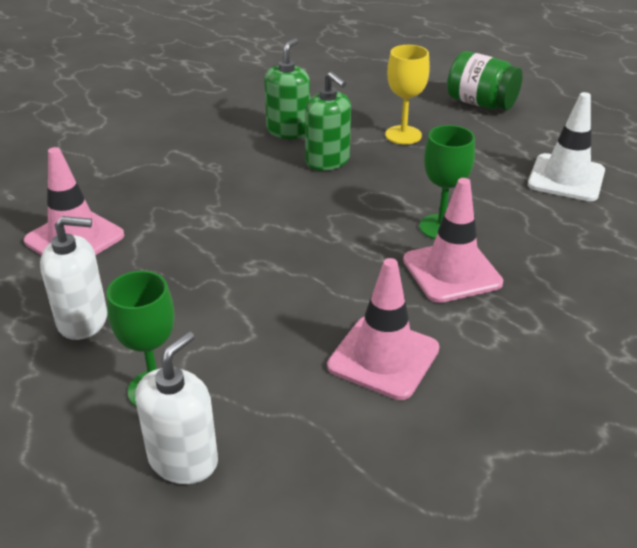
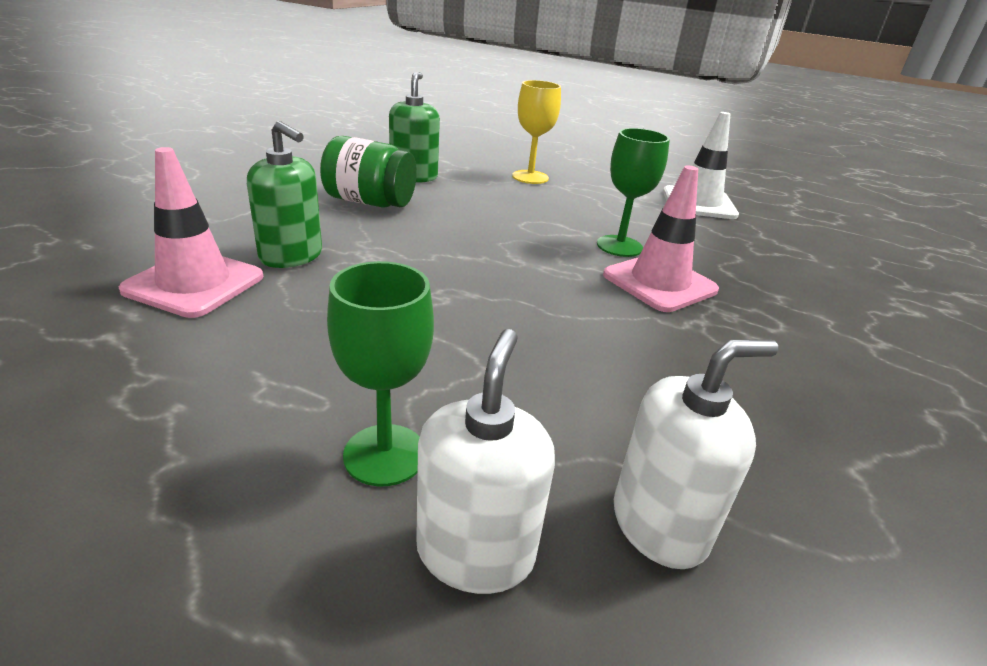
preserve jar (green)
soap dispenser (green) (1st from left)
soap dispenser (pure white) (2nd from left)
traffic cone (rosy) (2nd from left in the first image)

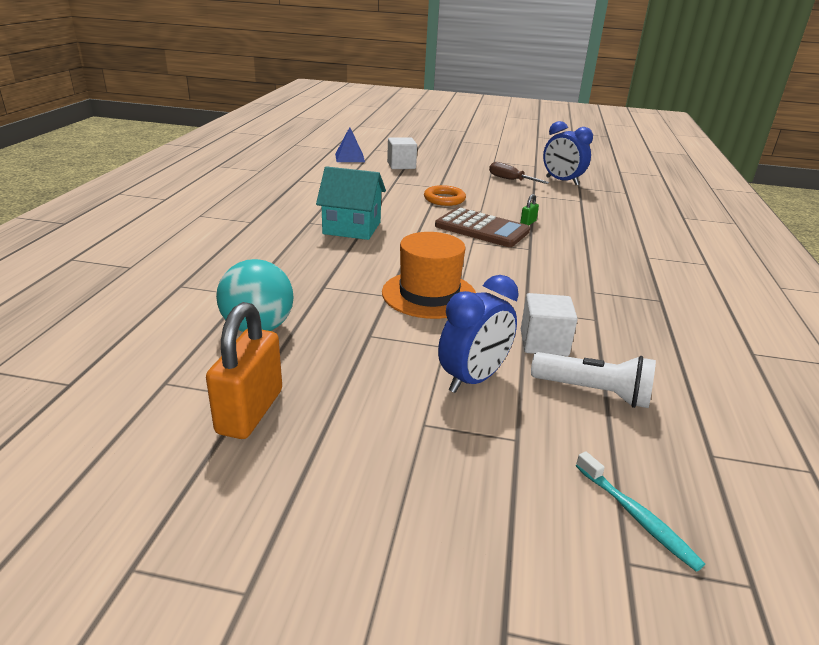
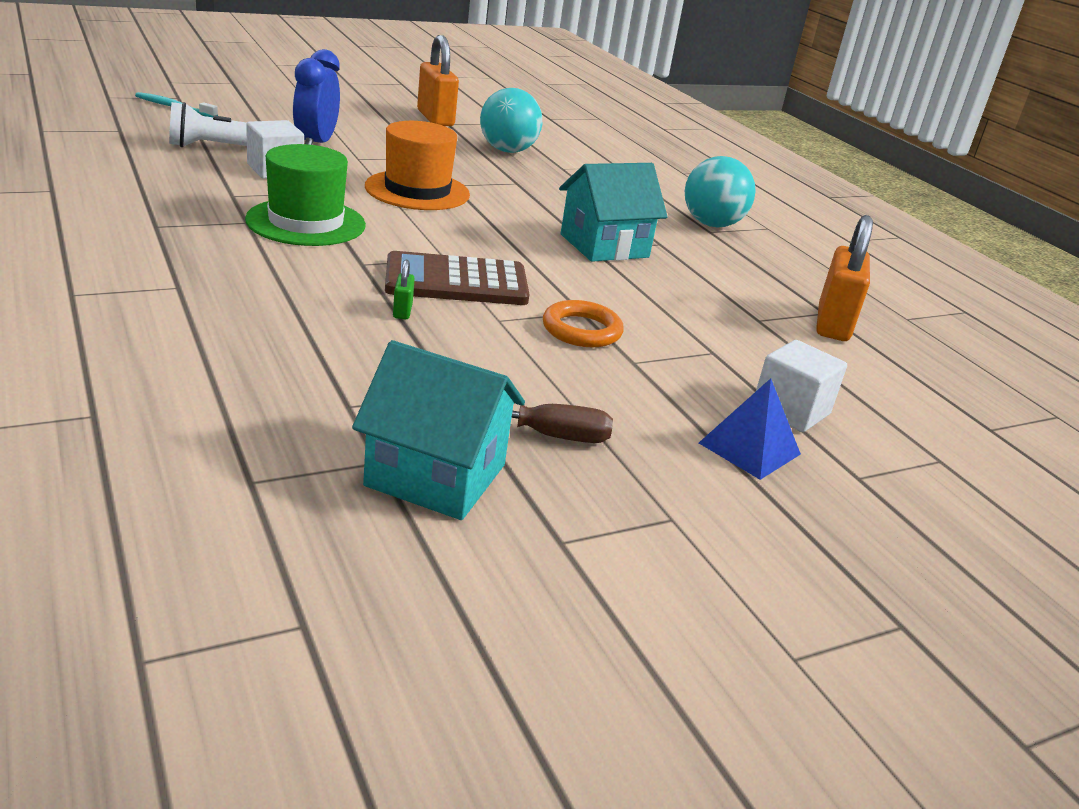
toy house (teal) (1st from left)
pyramid (blue)
hat (green)
play ball (teal) (2nd from left)
padlock (orange) (2nd from left)

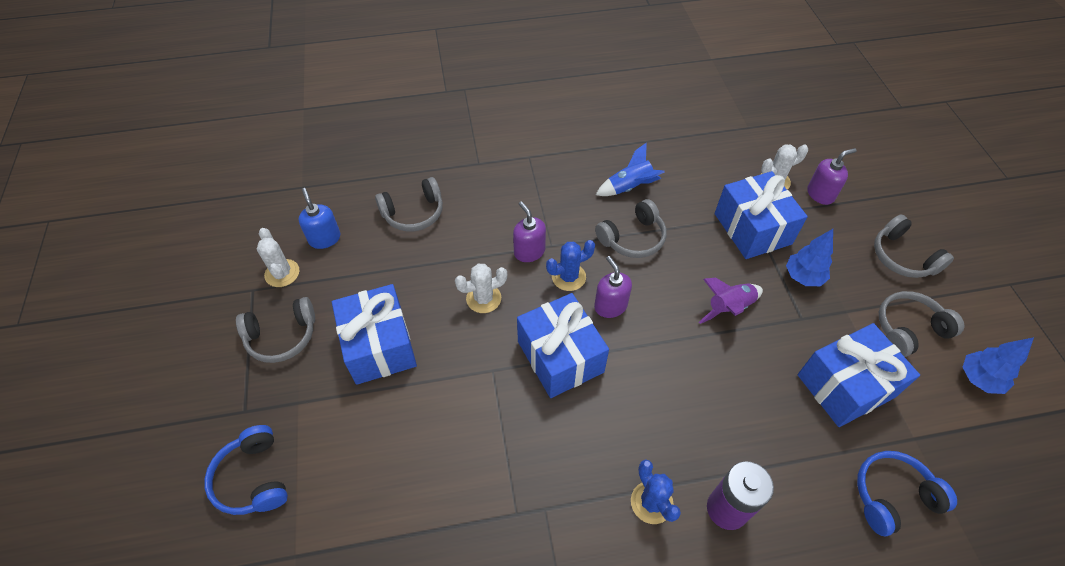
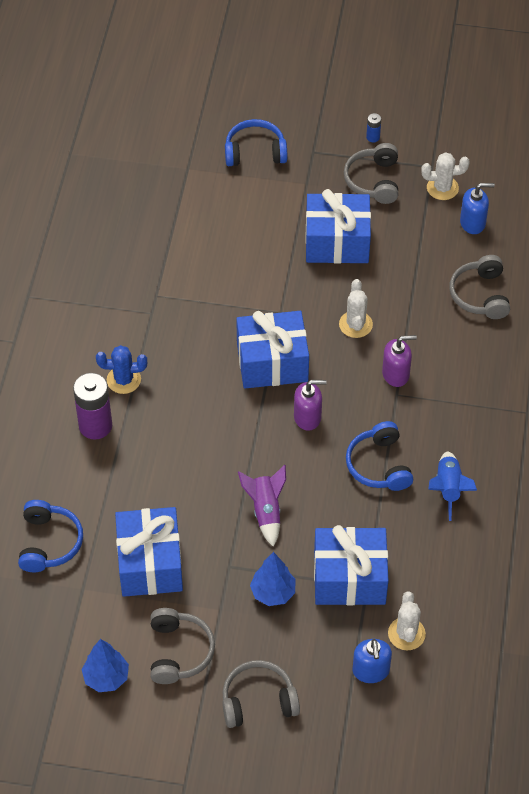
soap dispenser (blue) (1st from left)
headphones (blue) (3rd from left)
prickly plant (blue) (1st from left in the first image)
AA battery (blue)

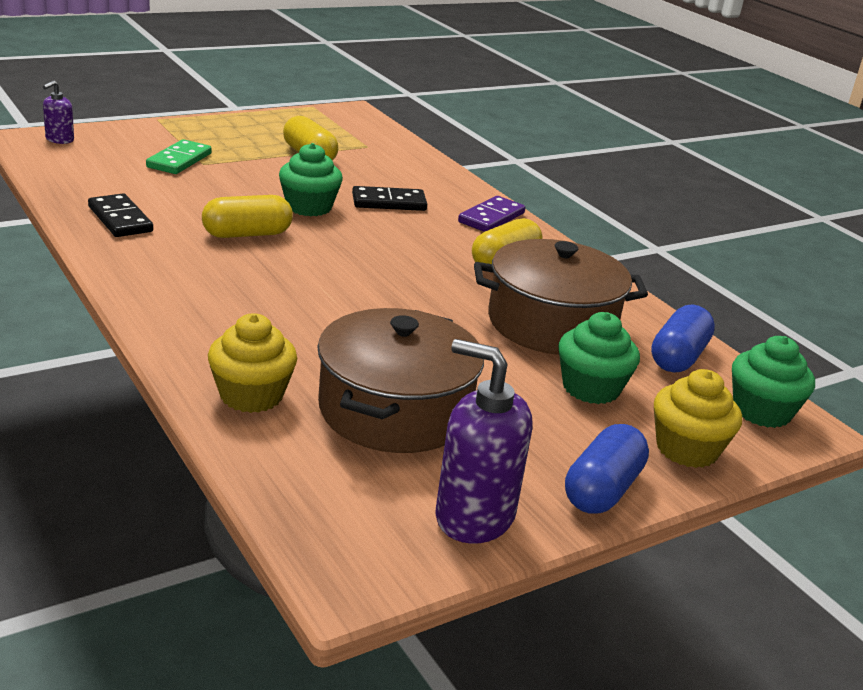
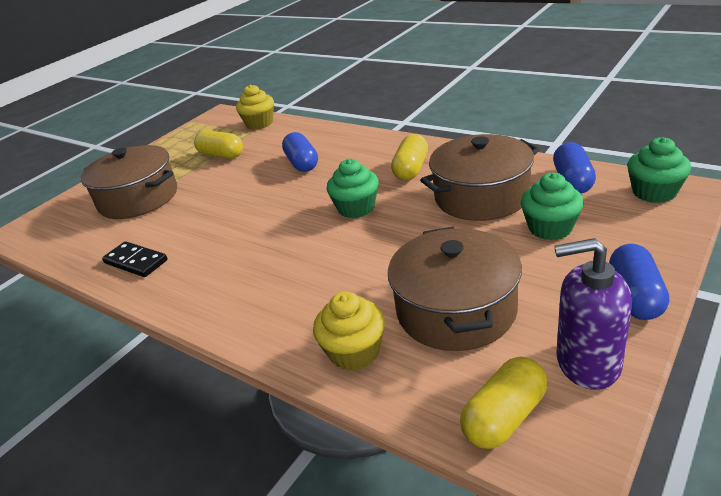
soap dispenser (purple) (1st from left in the first image)
pot (brown) (1st from left)
cupcake (green) (1st from left)
capsule (blue) (1st from left)
capsule (yellow) (3rd from left)
domino tile (purple)
cupcake (yellow) (1st from left)

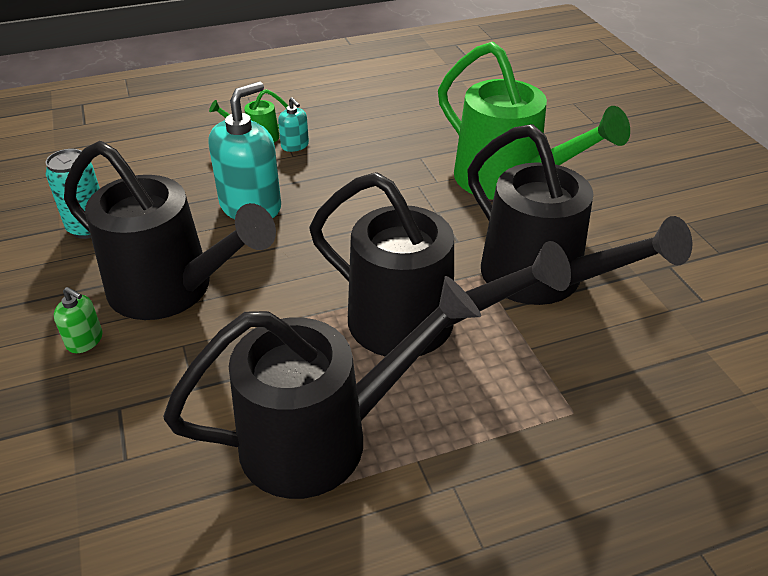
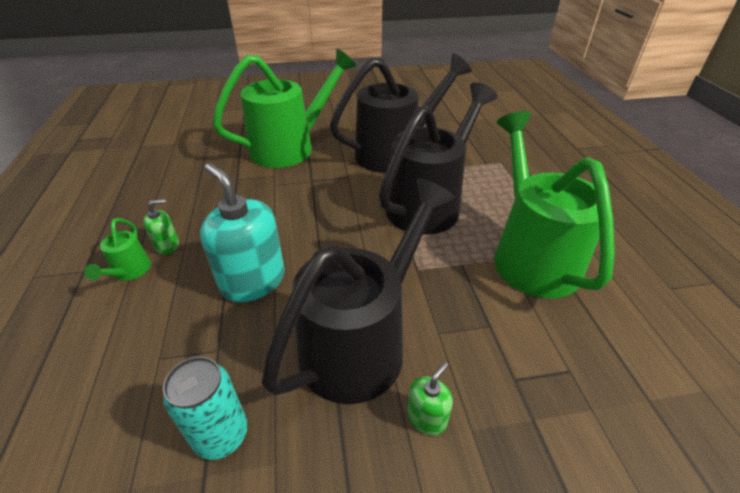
soap dispenser (green) (1st from left)
watering pot (green) (3rd from left)

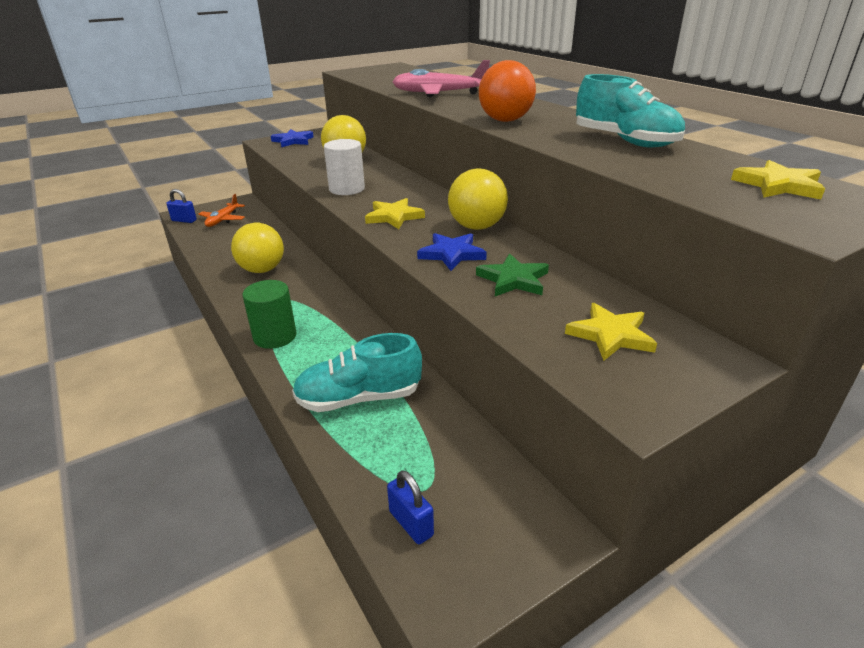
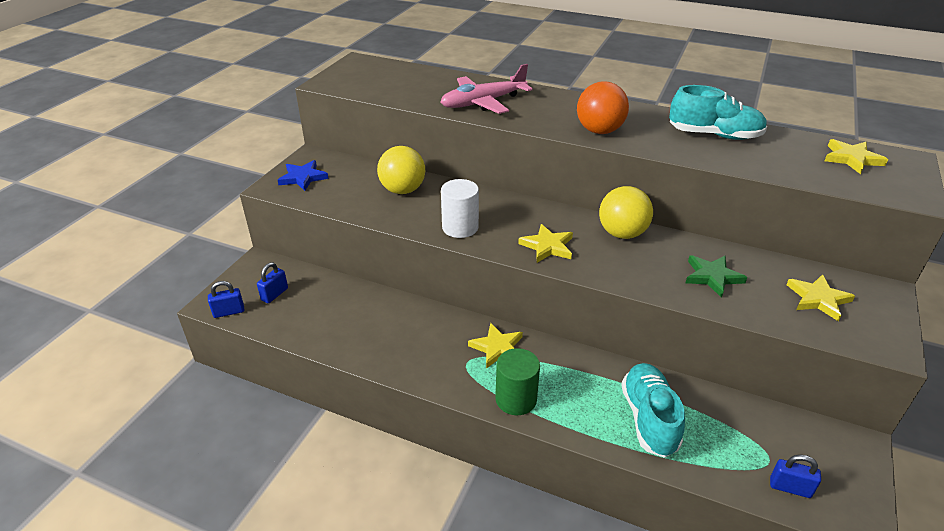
padlock (blue) (2nd from left)
play ball (yellow) (1st from left in the first image)
five-pointed star (blue) (2nd from left in the first image)
shoe (teal) (1st from left)
five-pointed star (yellow) (1st from left)

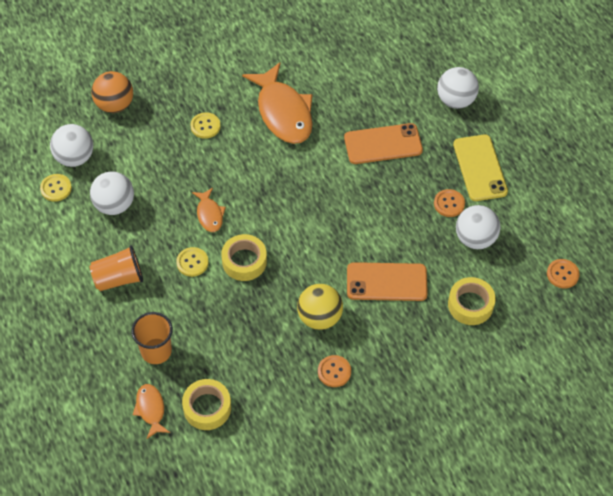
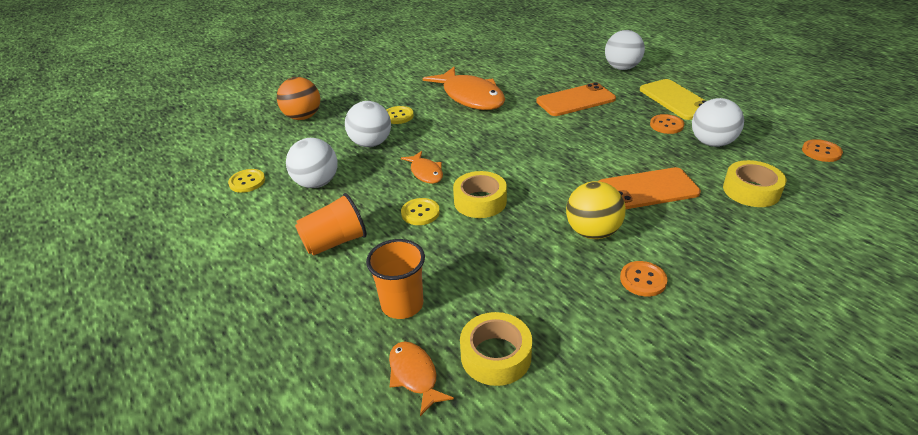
play ball (pure white) (2nd from left)

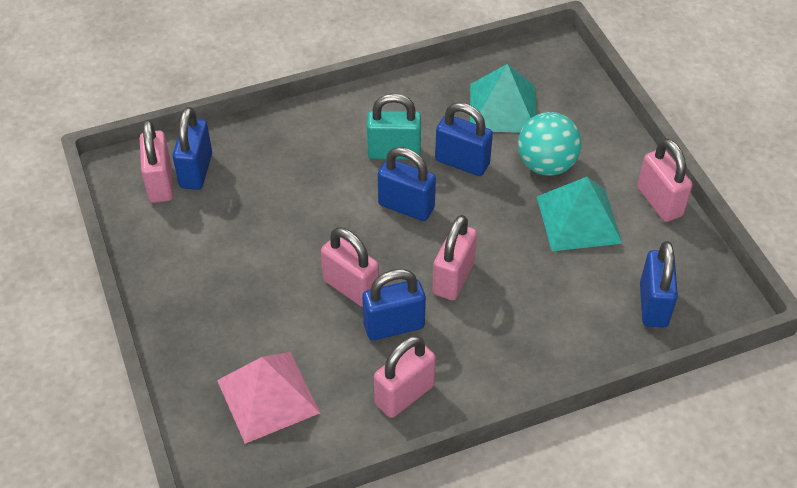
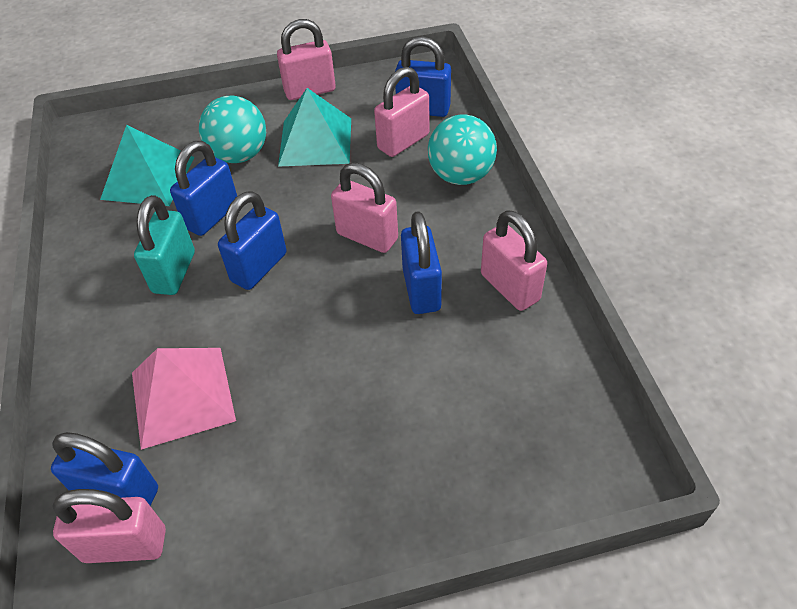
padlock (rosy) (4th from left)
pyramid (rosy)
play ball (teal) (2nd from left)

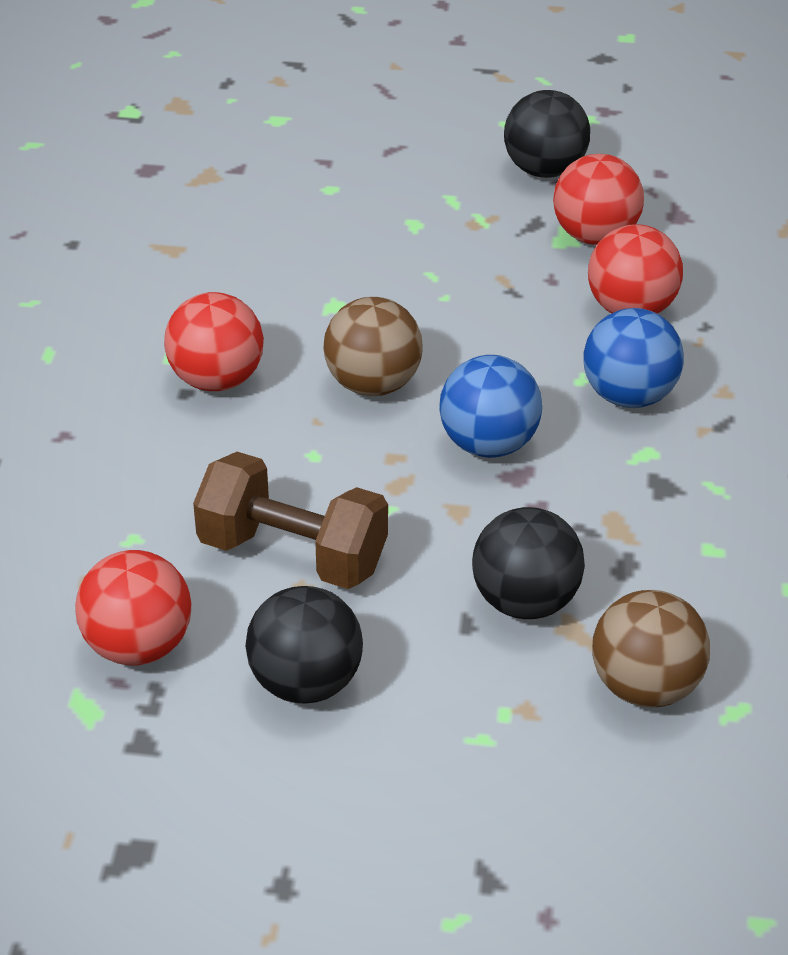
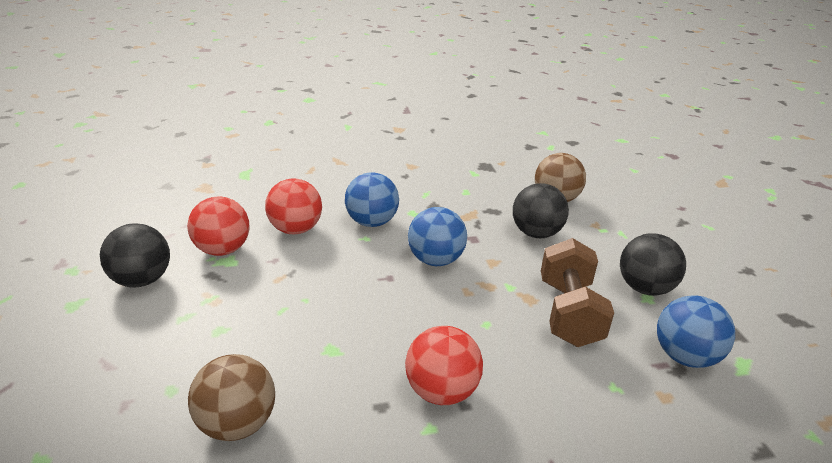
play ball (brown) (1st from left)
play ball (blue) (3rd from left)

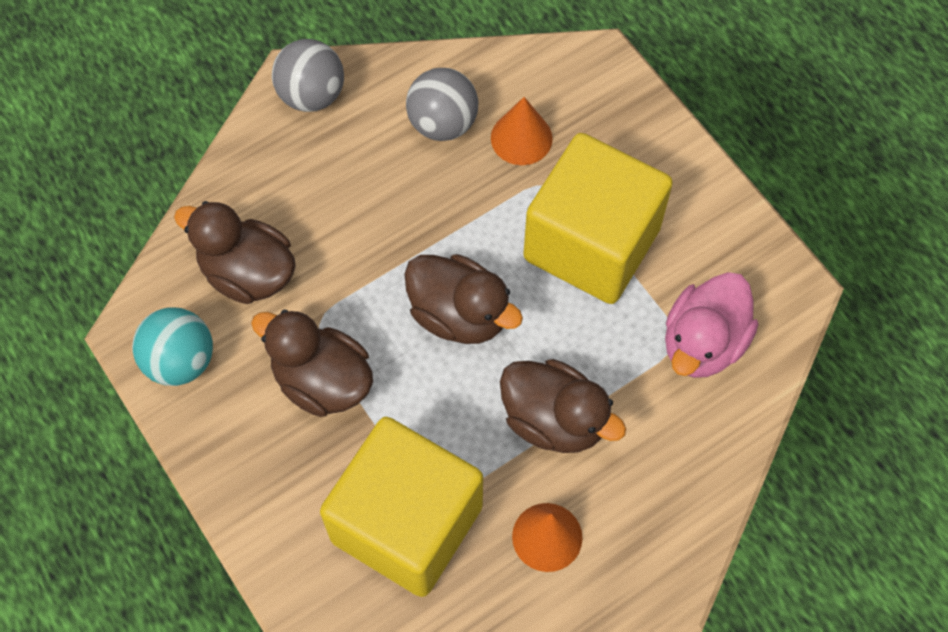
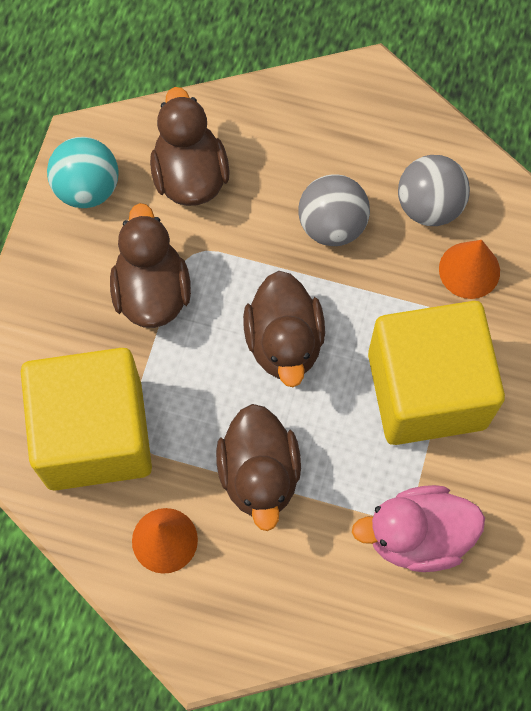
play ball (gray) (1st from left)

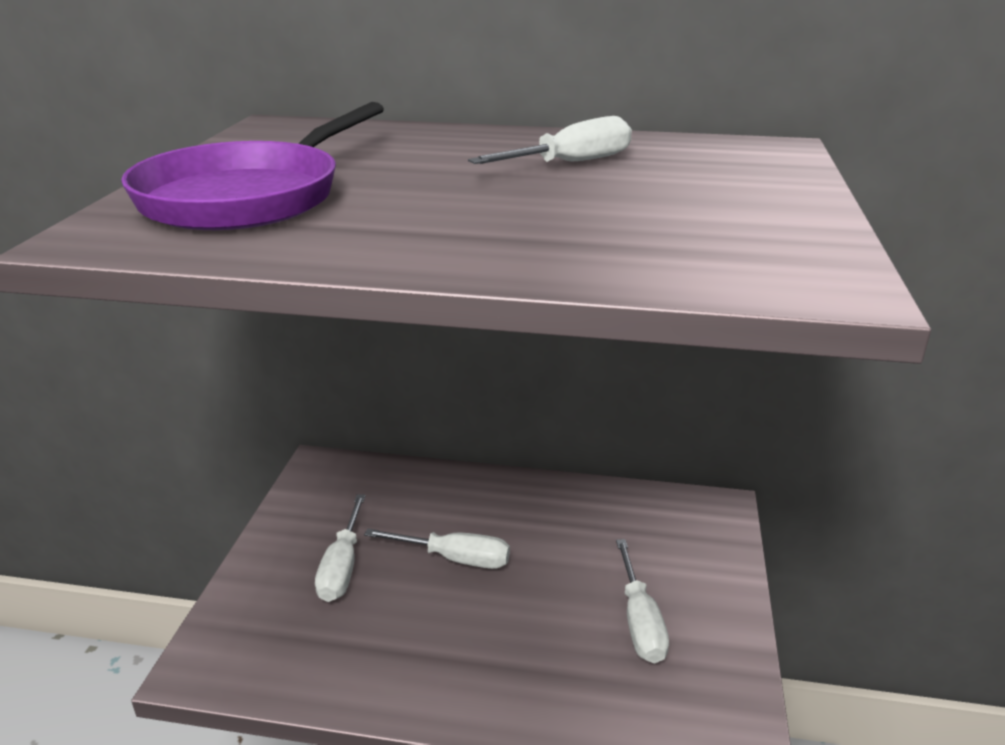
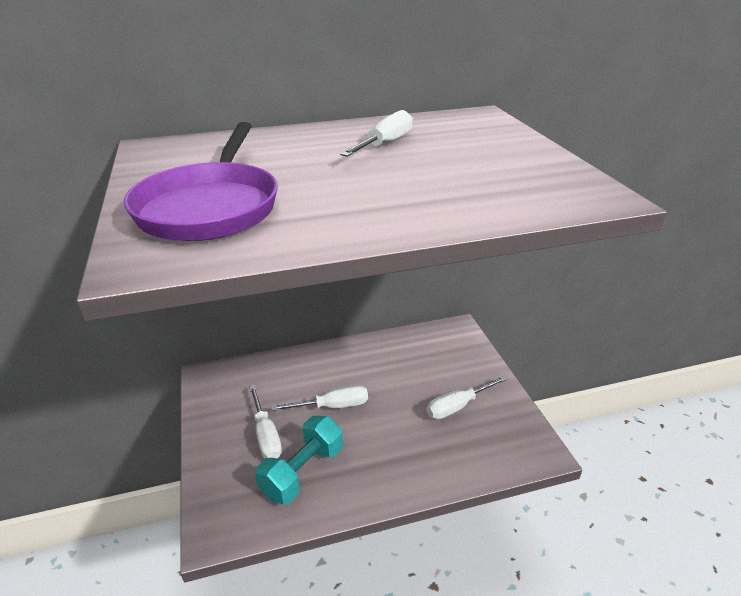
flat screwdriver (pure white) (4th from left)
dumbbell (teal)

